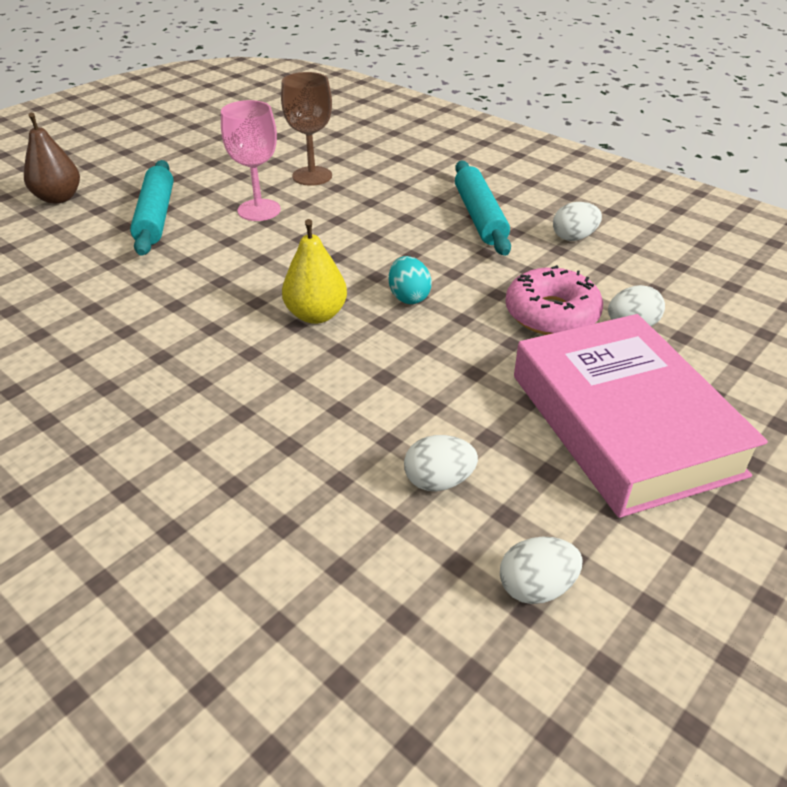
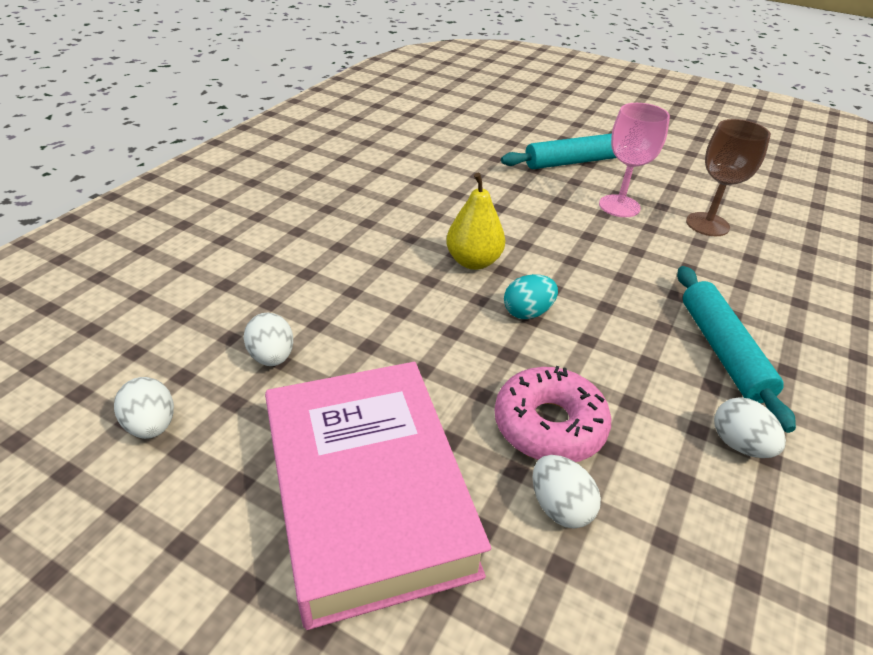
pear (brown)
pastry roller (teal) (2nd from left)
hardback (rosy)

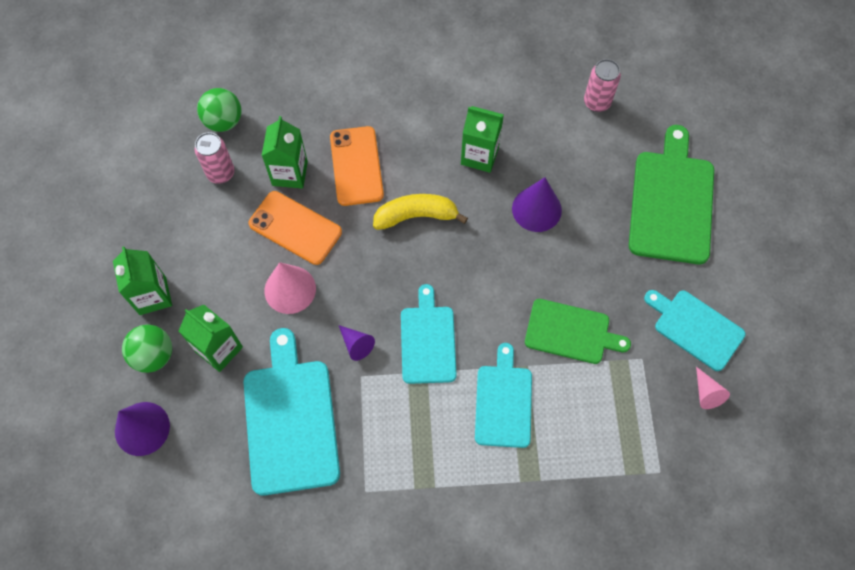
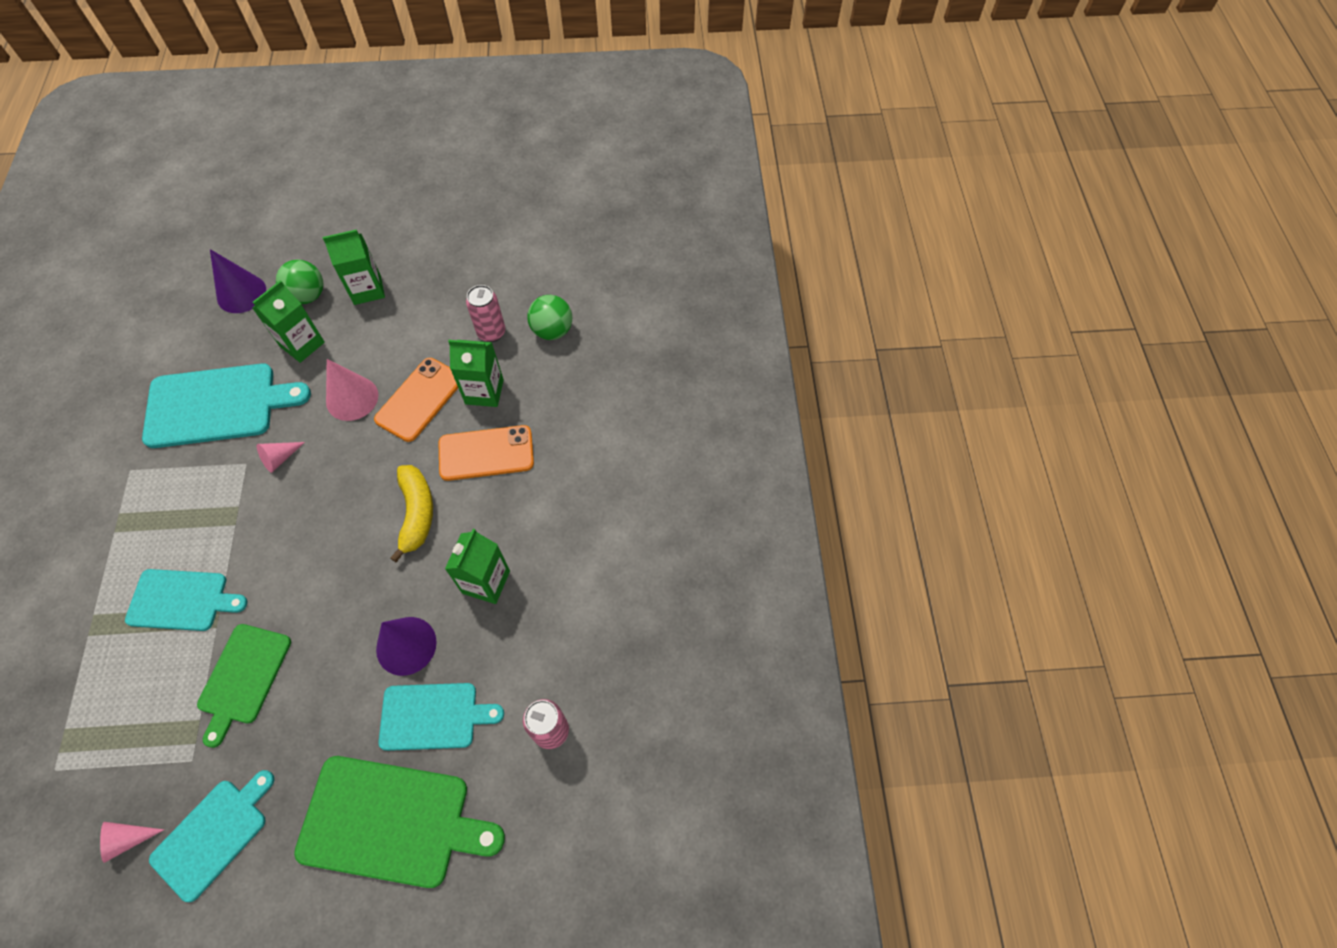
bread board (teal) (4th from left)
cone shape (rosy) (2nd from left)

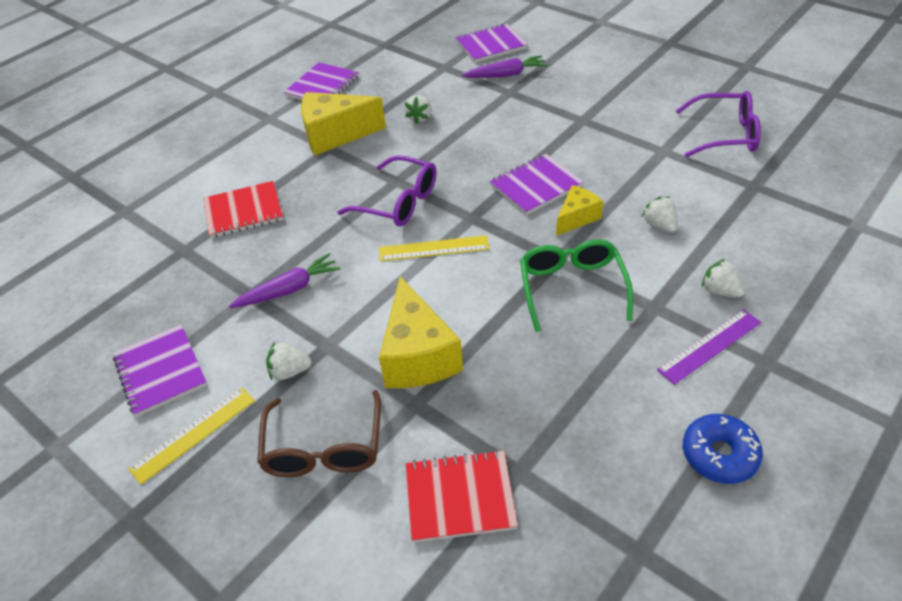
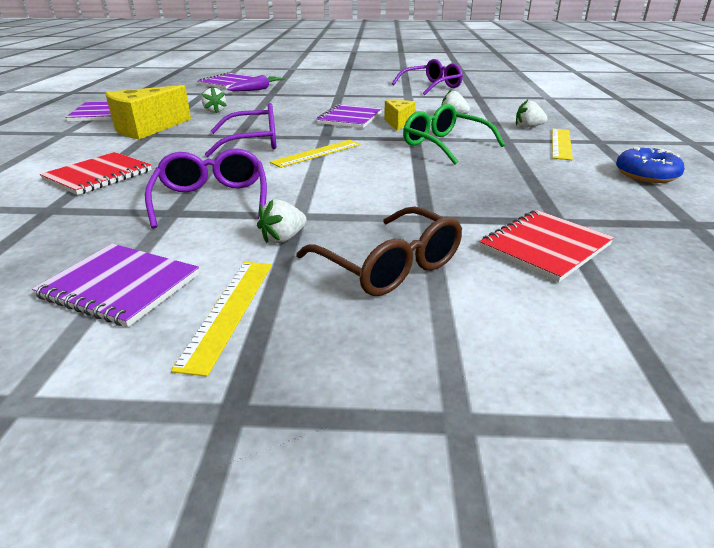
eyeglasses (purple) (1st from left)
cheese (yellow) (2nd from left in the first image)
ruler (yellow) (3rd from left)

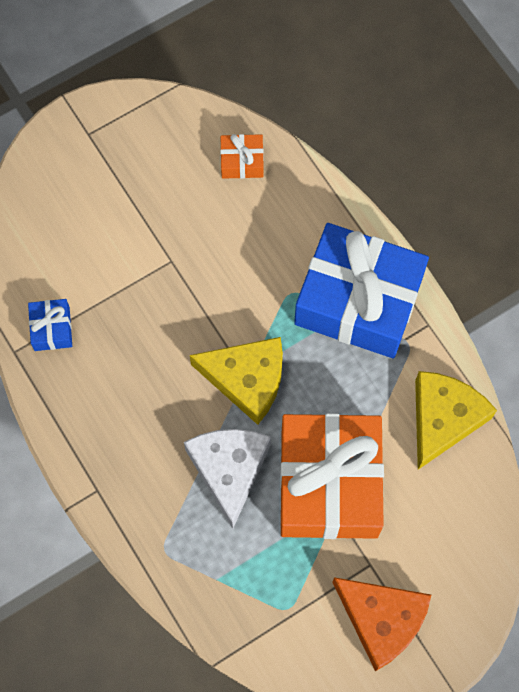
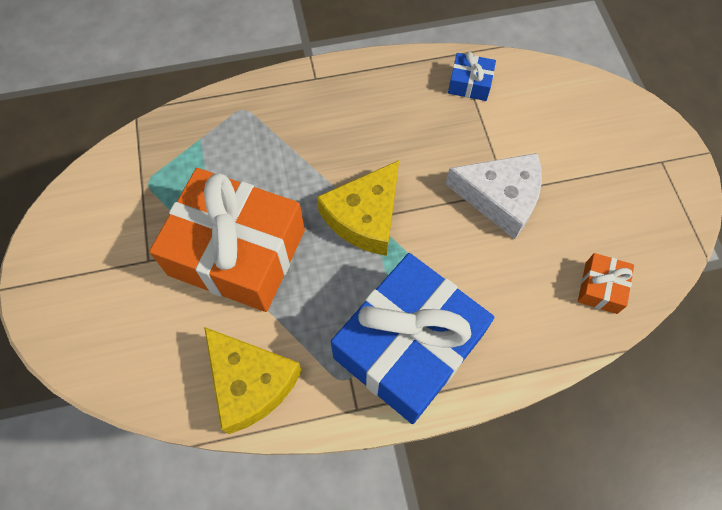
cheese (pure white)
cheese (orange)

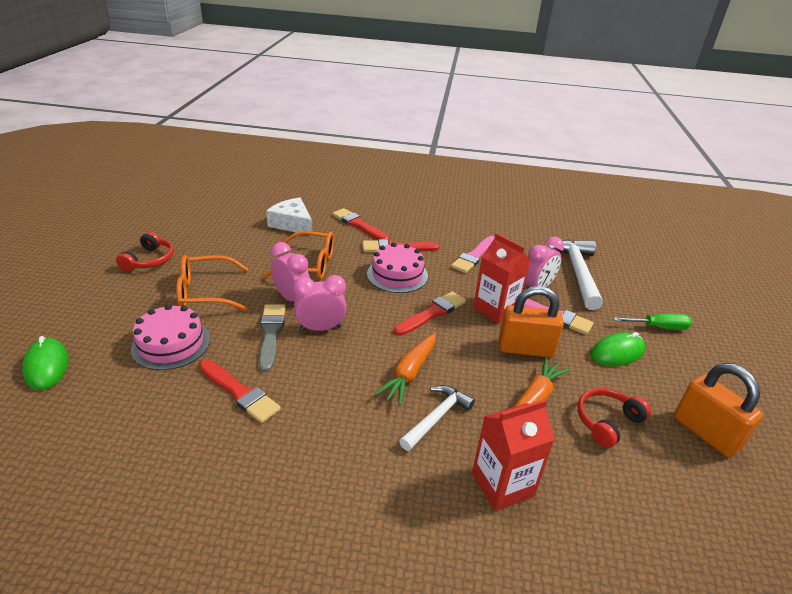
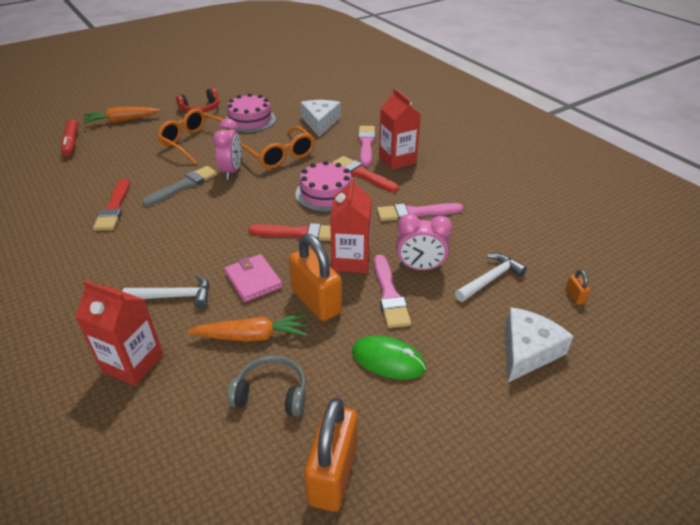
brush (rosy) (1st from left)
claw hammer (pure white) (2nd from left)
alarm clock (rosy) (2nd from left in the first image)
gateau (rosy) (1st from left)
flat screwdriver (green)
root vegetable (orange) (1st from left)
marker pen (scarlet)
headphones (gray)
milk carton (scarlet) (3rd from left)
billfold (rosy)
padlock (orange) (3rd from left)
cheese (pure white) (2nd from left)

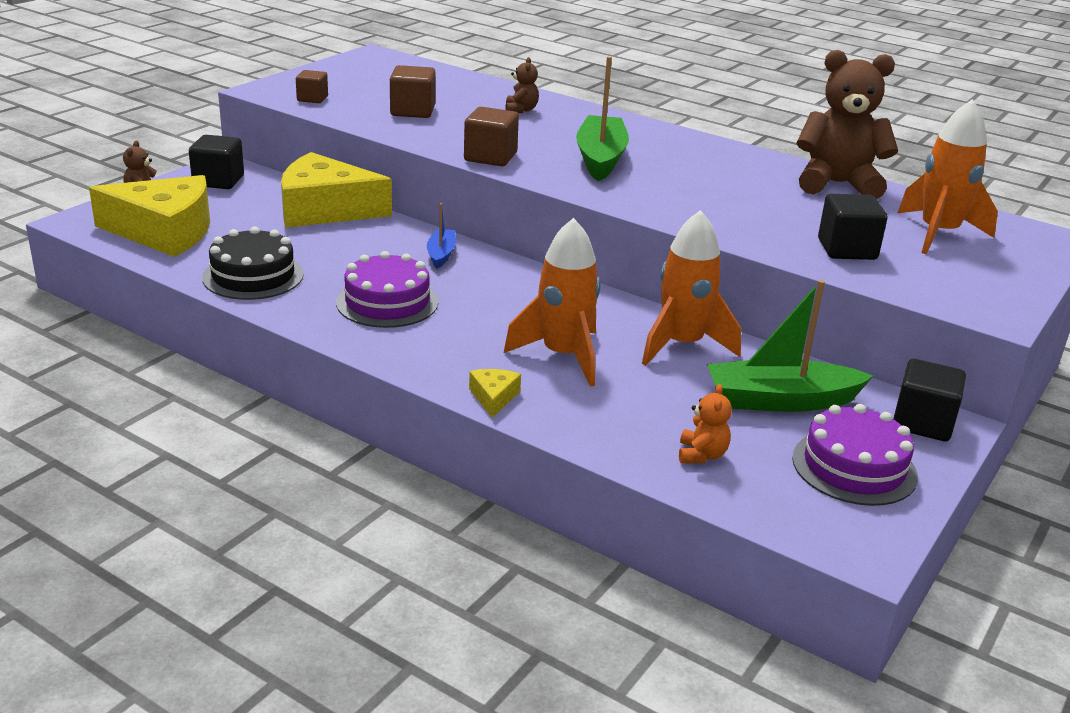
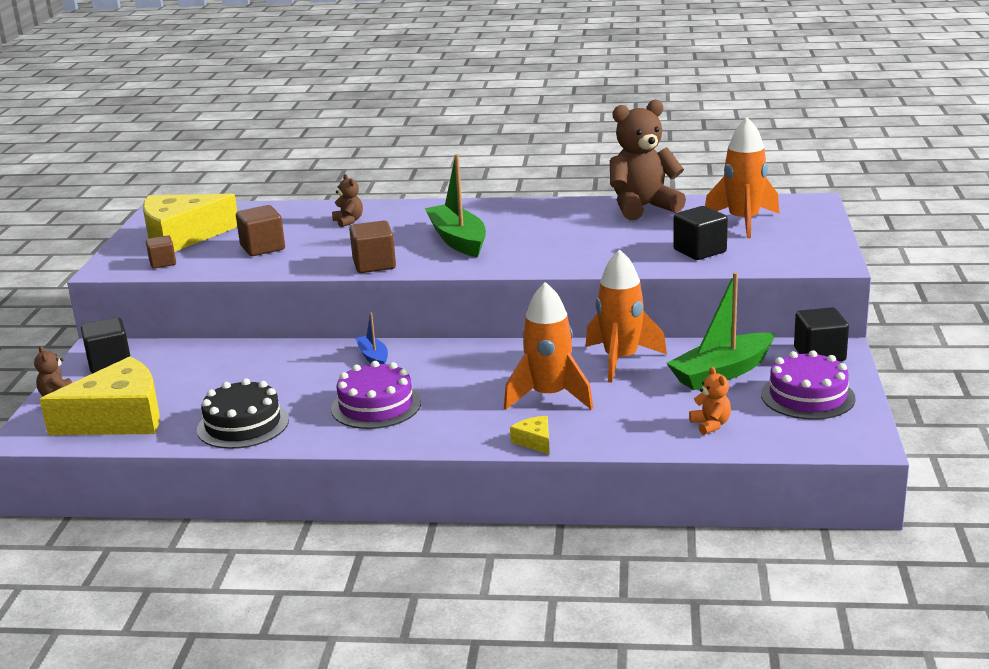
cheese (yellow) (2nd from left)

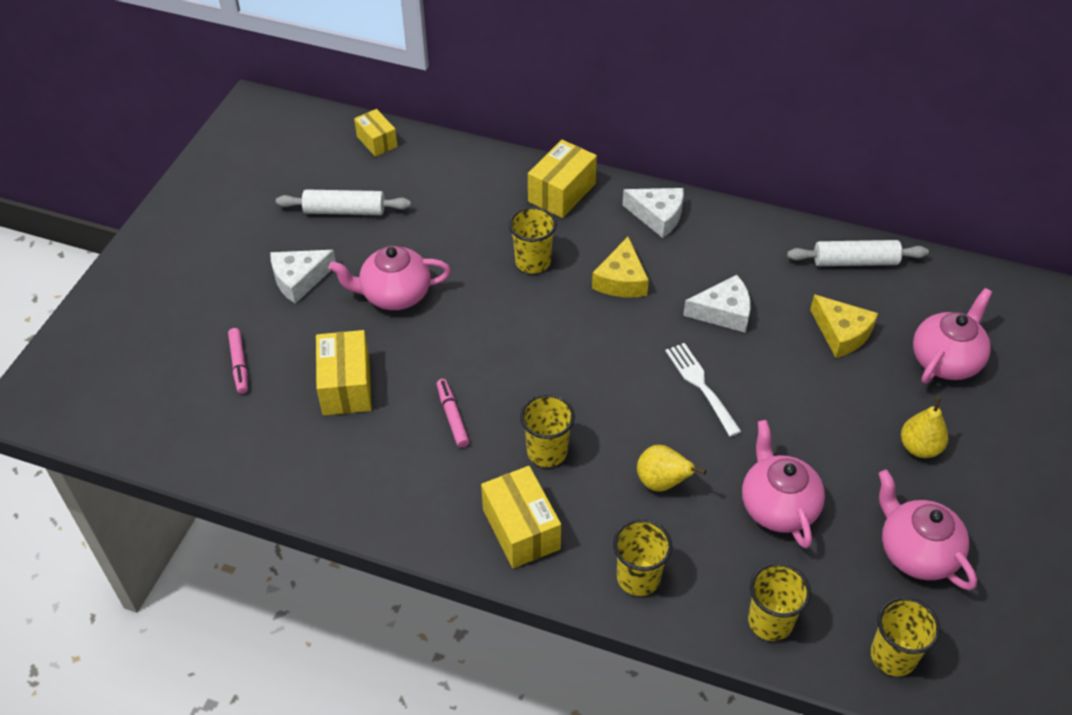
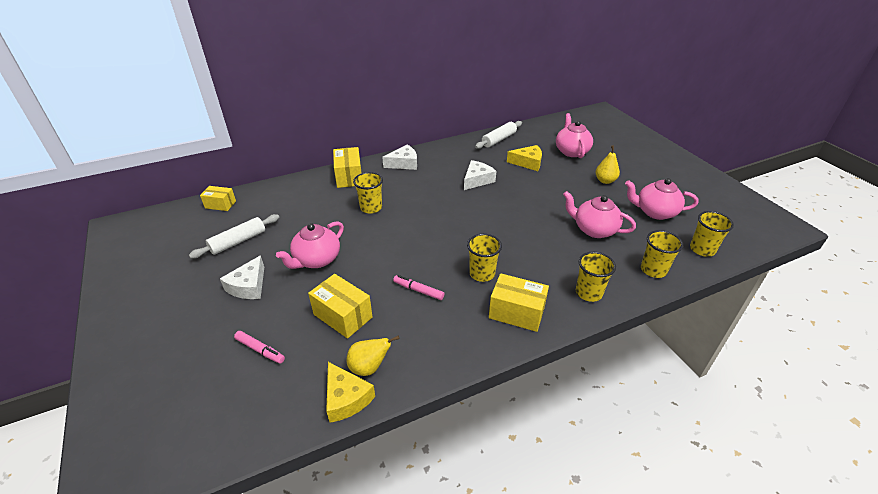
cheese (yellow) (1st from left)
dinner fork (pure white)
pear (yellow) (1st from left)

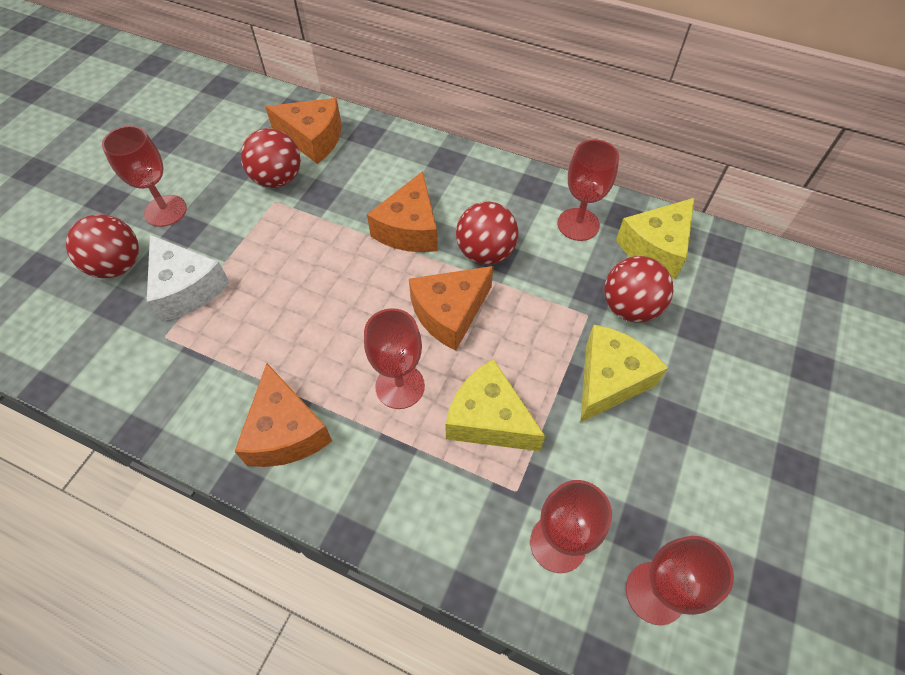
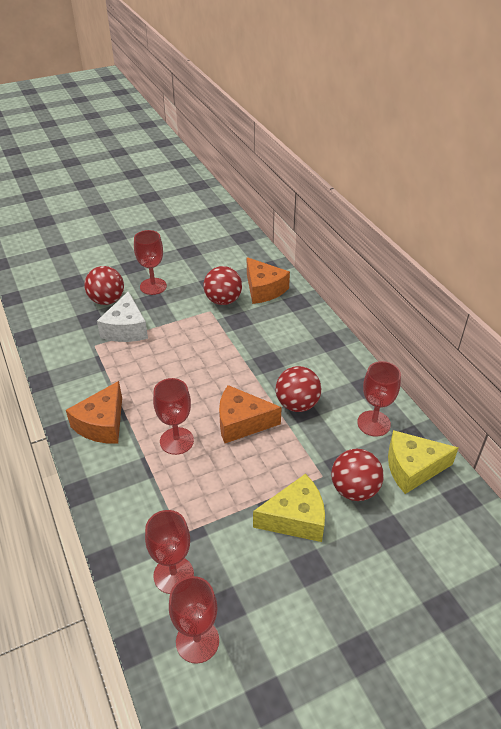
cheese (orange) (3rd from left in the first image)
cheese (yellow) (1st from left in the first image)

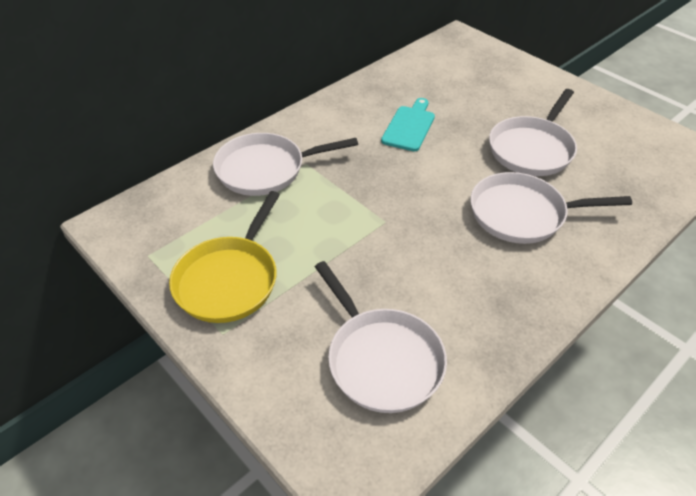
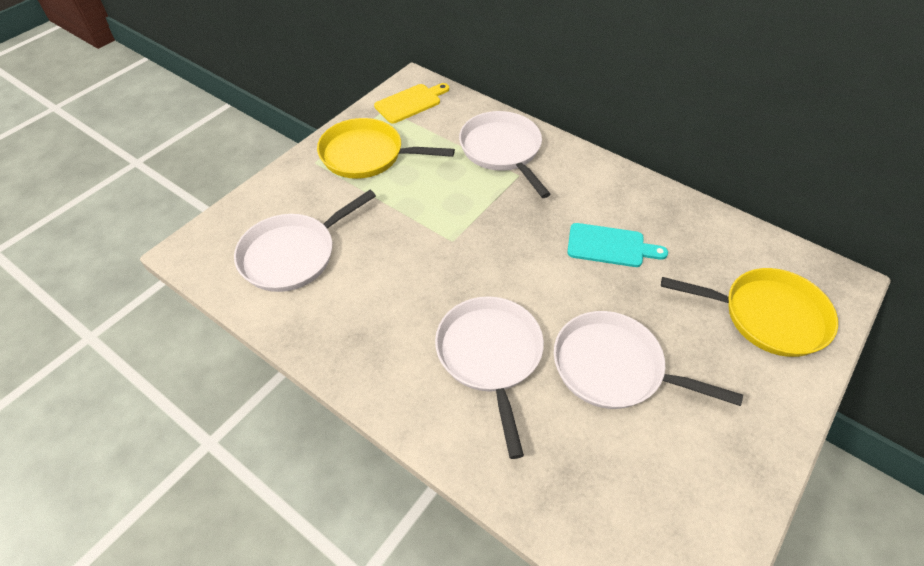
bread board (yellow)
pan (yellow) (2nd from left)

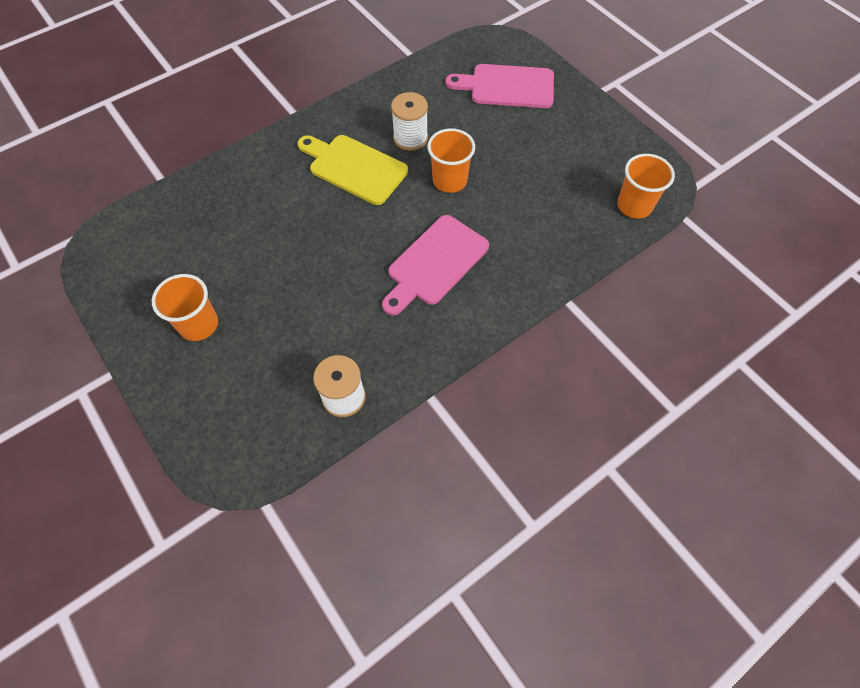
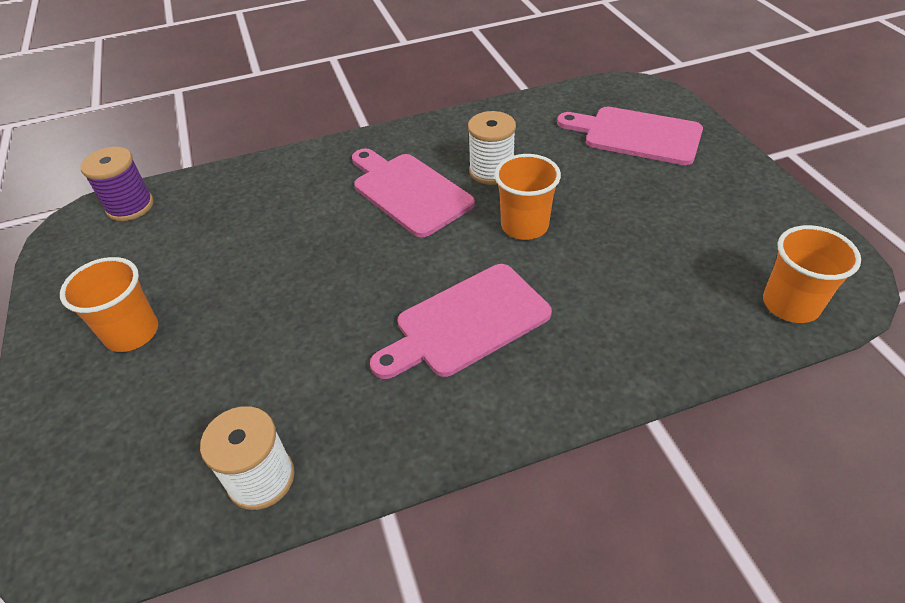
bread board (rosy) (1st from left)
spool (purple)

